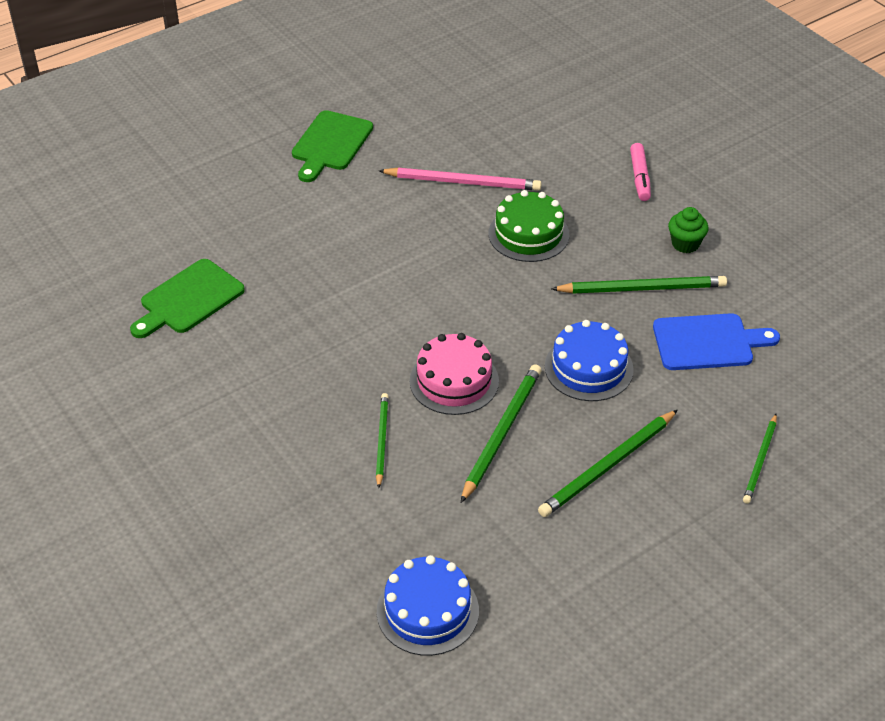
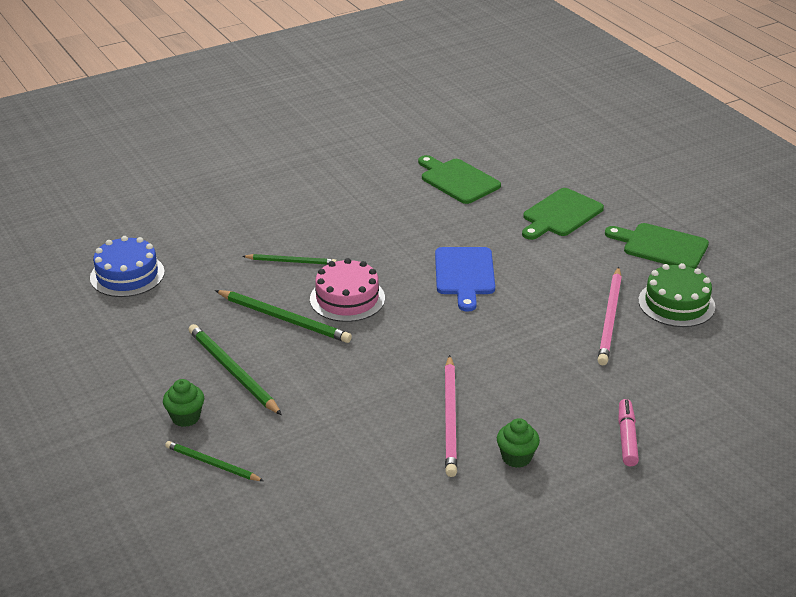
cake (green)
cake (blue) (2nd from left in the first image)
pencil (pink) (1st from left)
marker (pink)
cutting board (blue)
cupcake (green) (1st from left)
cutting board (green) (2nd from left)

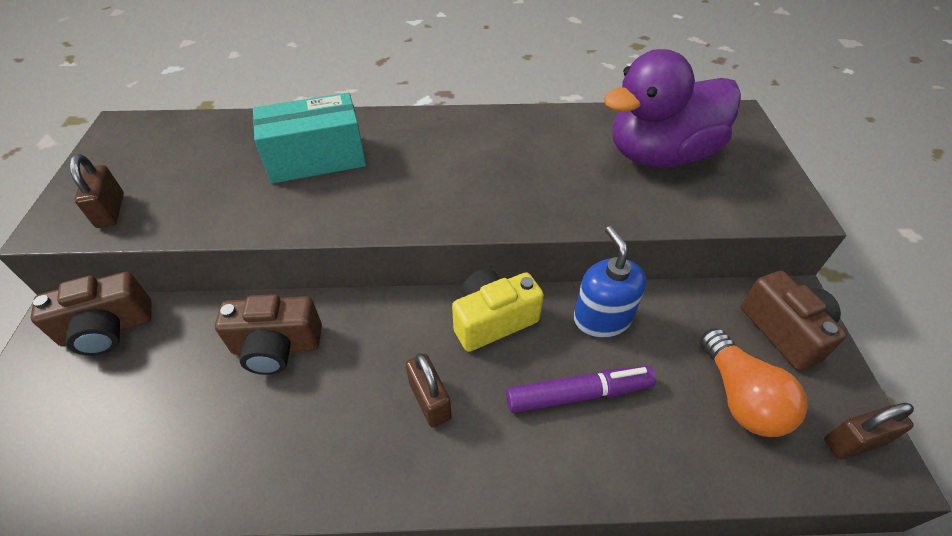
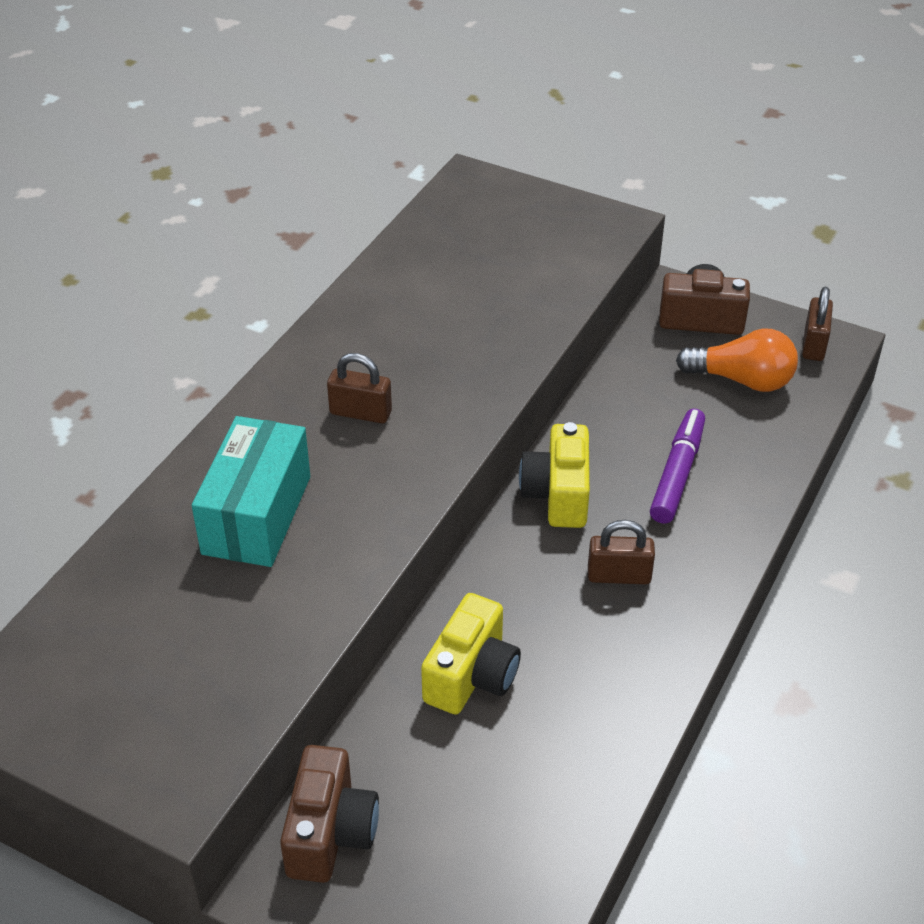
padlock (brown) (1st from left)
camera (yellow) (1st from left)
soap dispenser (blue)
duck (purple)

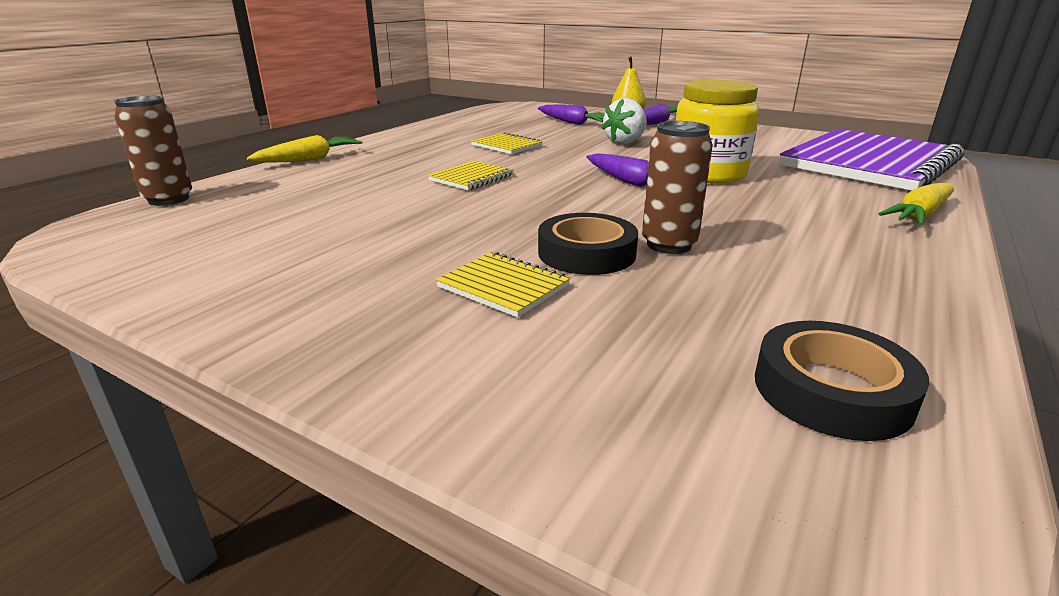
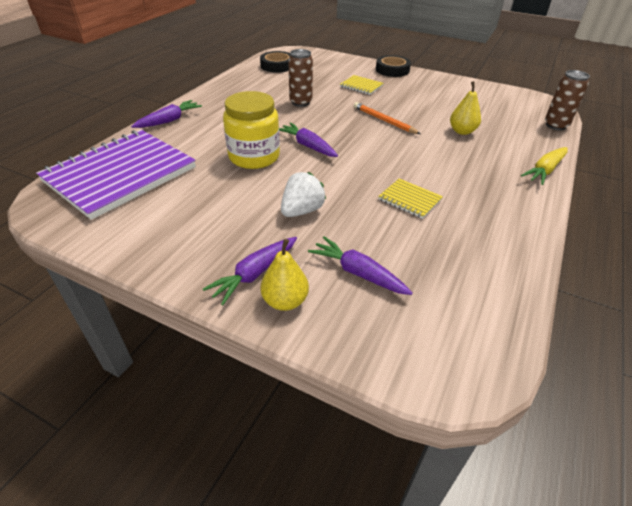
notebook (yellow) (1st from left in the first image)
tape (black) (2nd from left)
carrot (purple) (1st from left)
pencil (orange)
pear (yellow) (2nd from left)

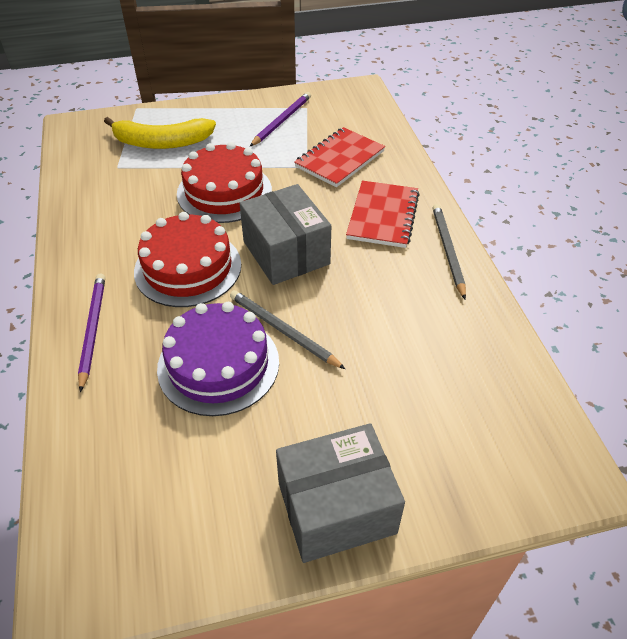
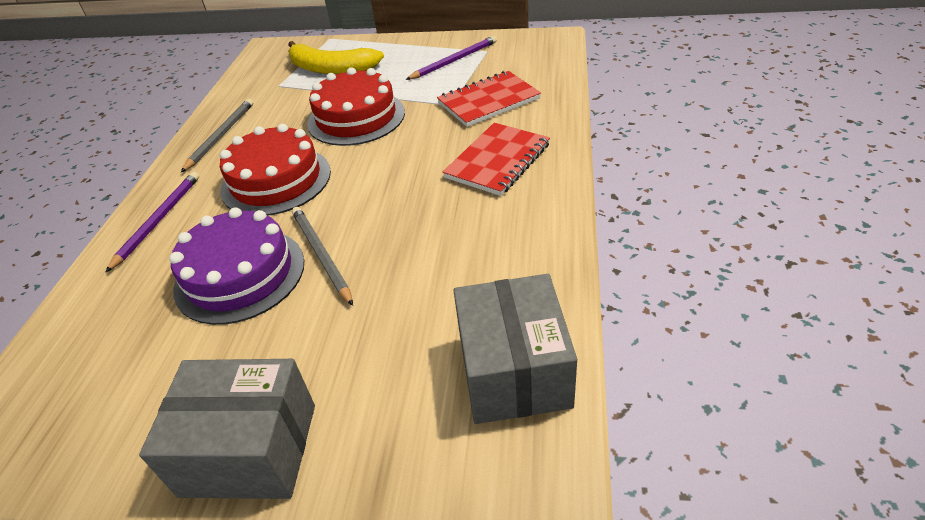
box (grey) (2nd from left)
pencil (grey) (1st from left)

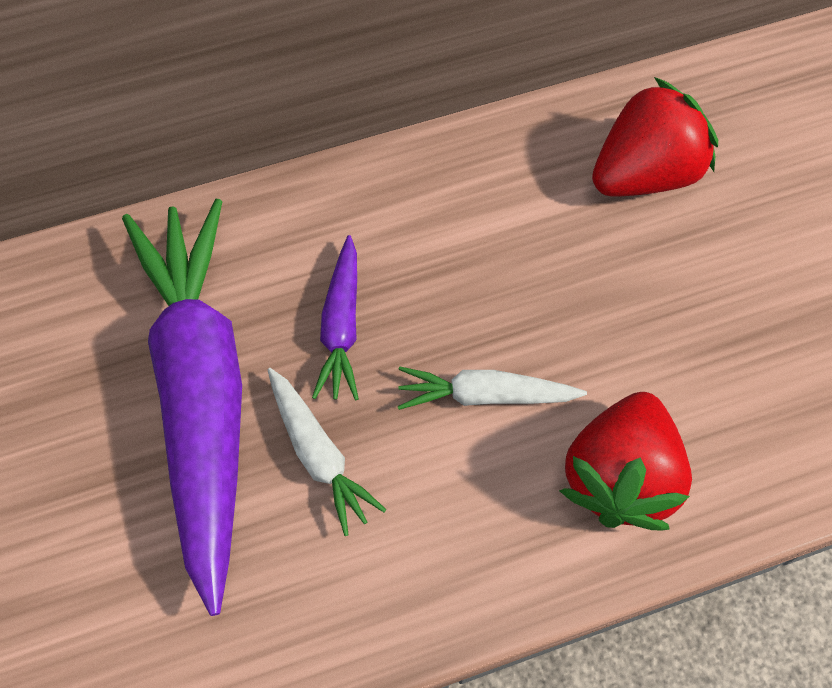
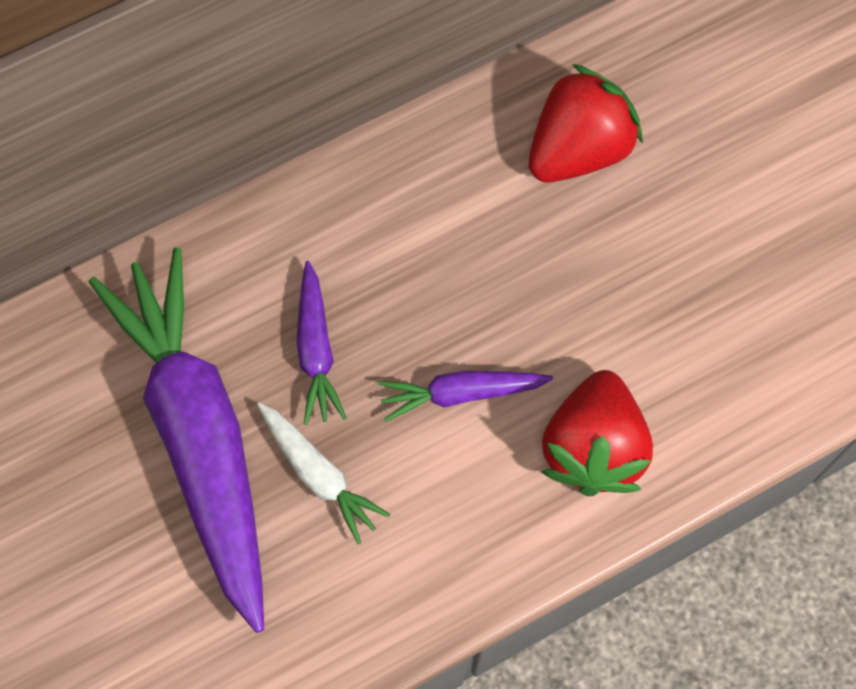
carrot (purple) (3rd from left)

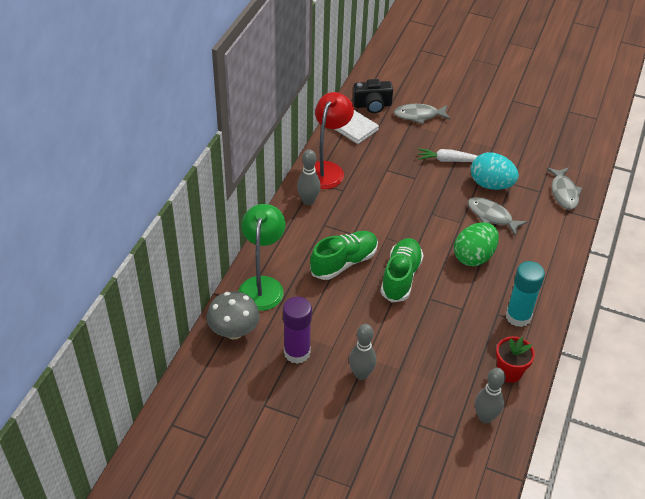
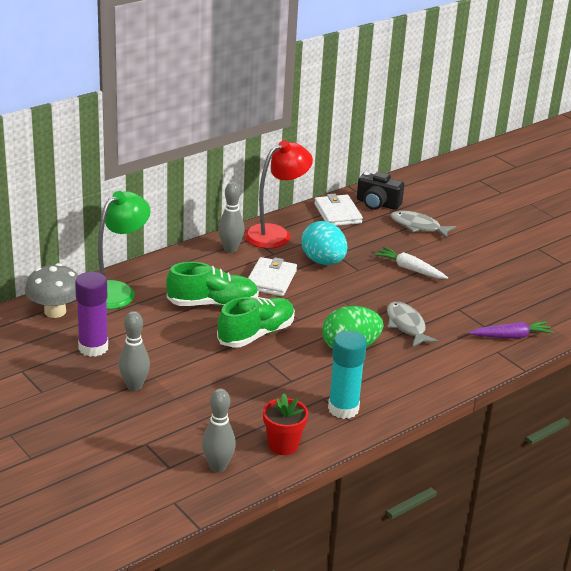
egg (turquoise)
carrot (purple)
wallet (white) (1st from left)

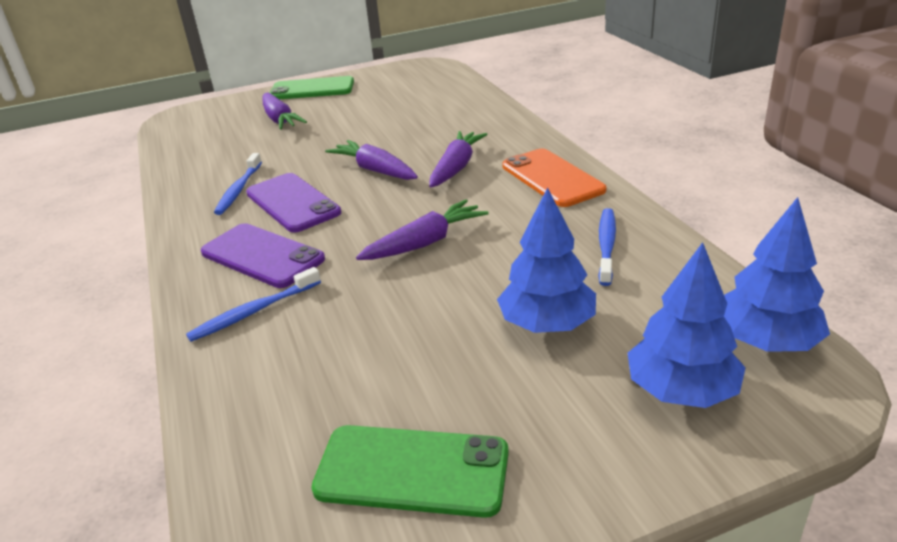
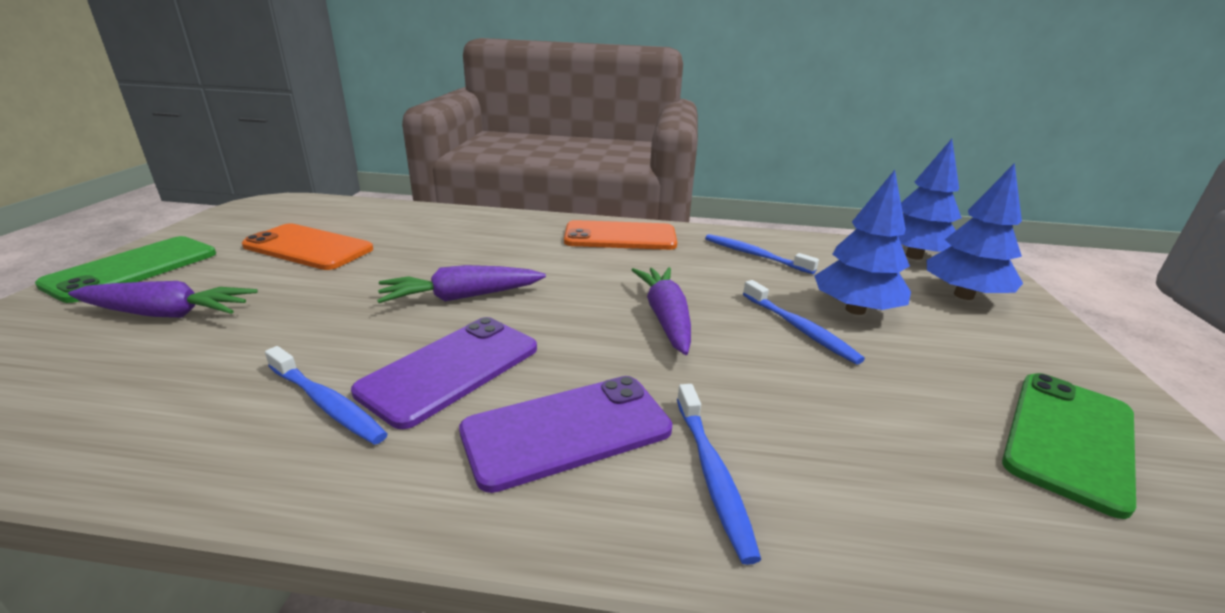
phone (purple) (1st from left)
carrot (purple) (4th from left in the first image)
phone (orange) (1st from left)
toothbrush (blue) (4th from left)

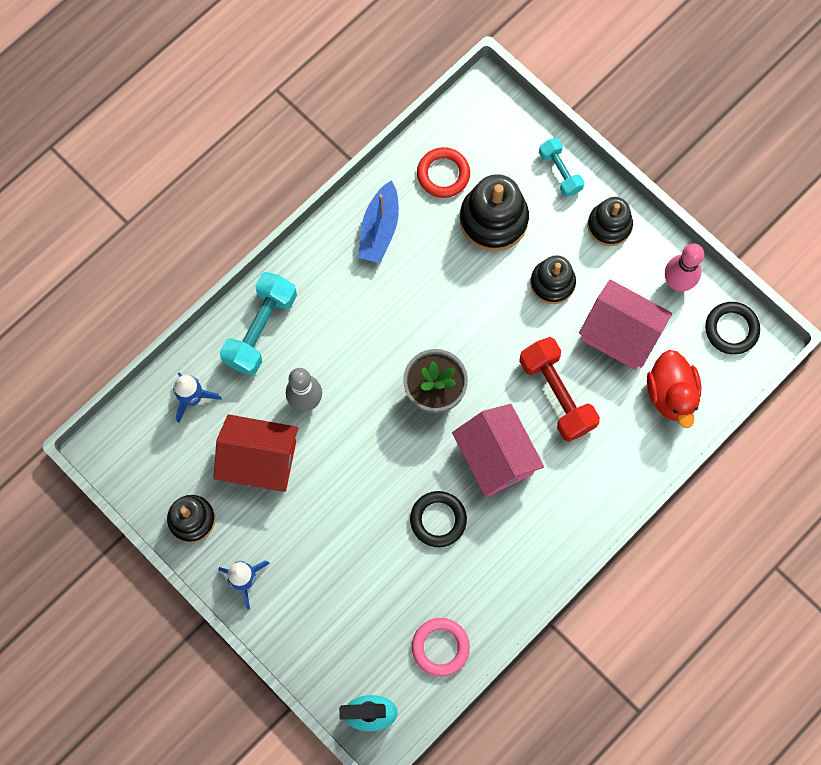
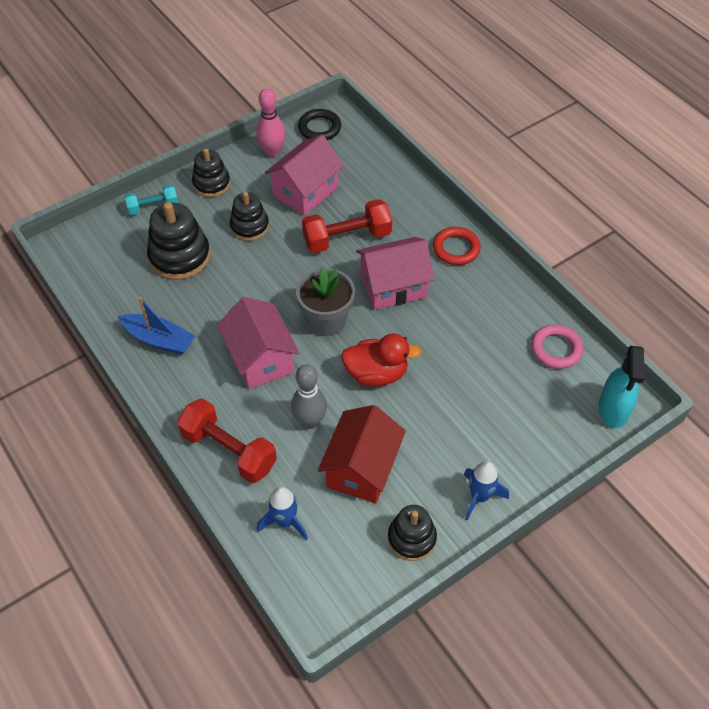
dumbbell (red) (1st from left)
ring (black) (1st from left in the first image)
ring (red)
duck (red)
house (pink) (1st from left)

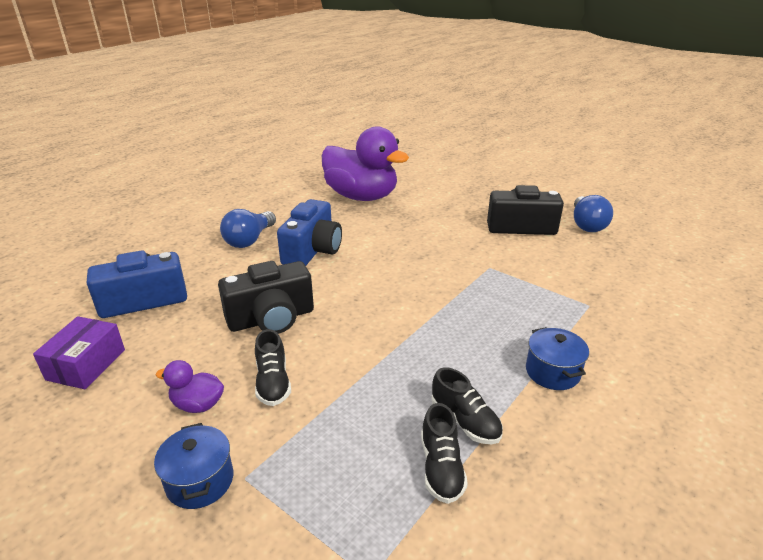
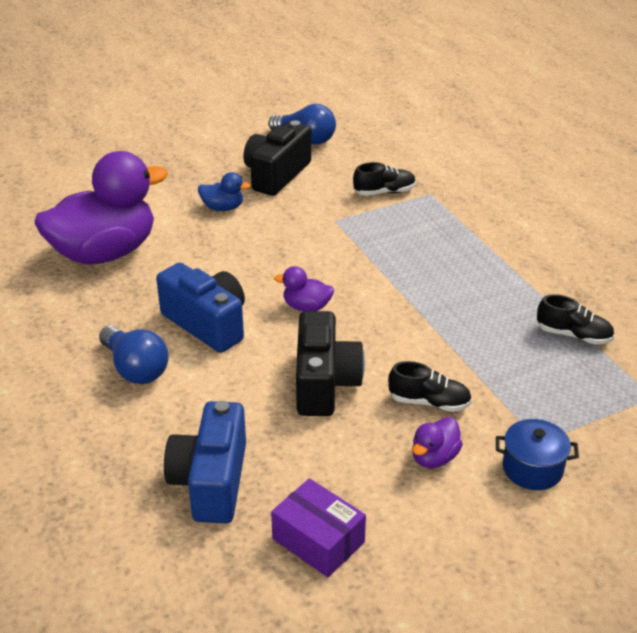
shoe (black) (1st from left)
pot (blue) (2nd from left in the first image)
duck (blue)
duck (purple) (2nd from left)

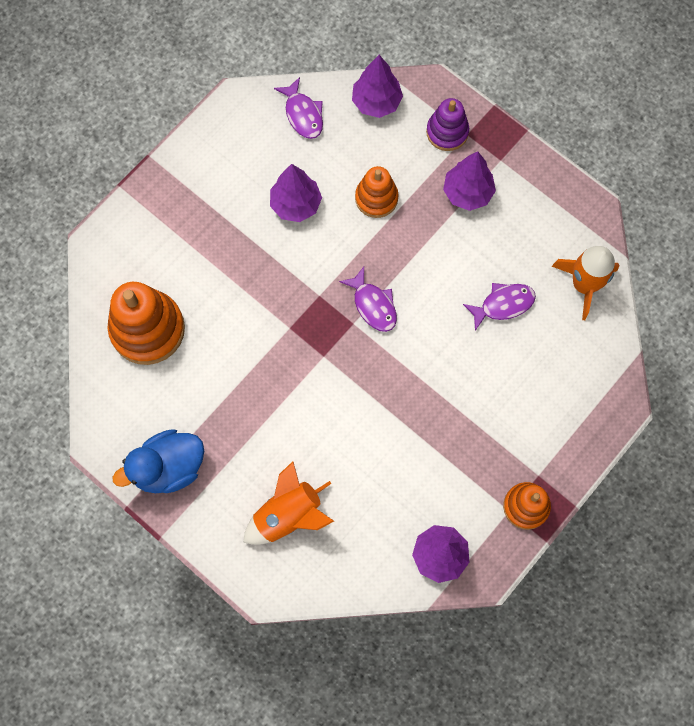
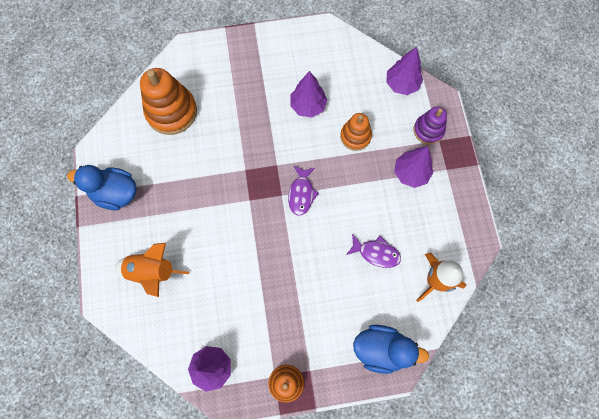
fish (purple) (1st from left in the first image)
duck (blue) (2nd from left)

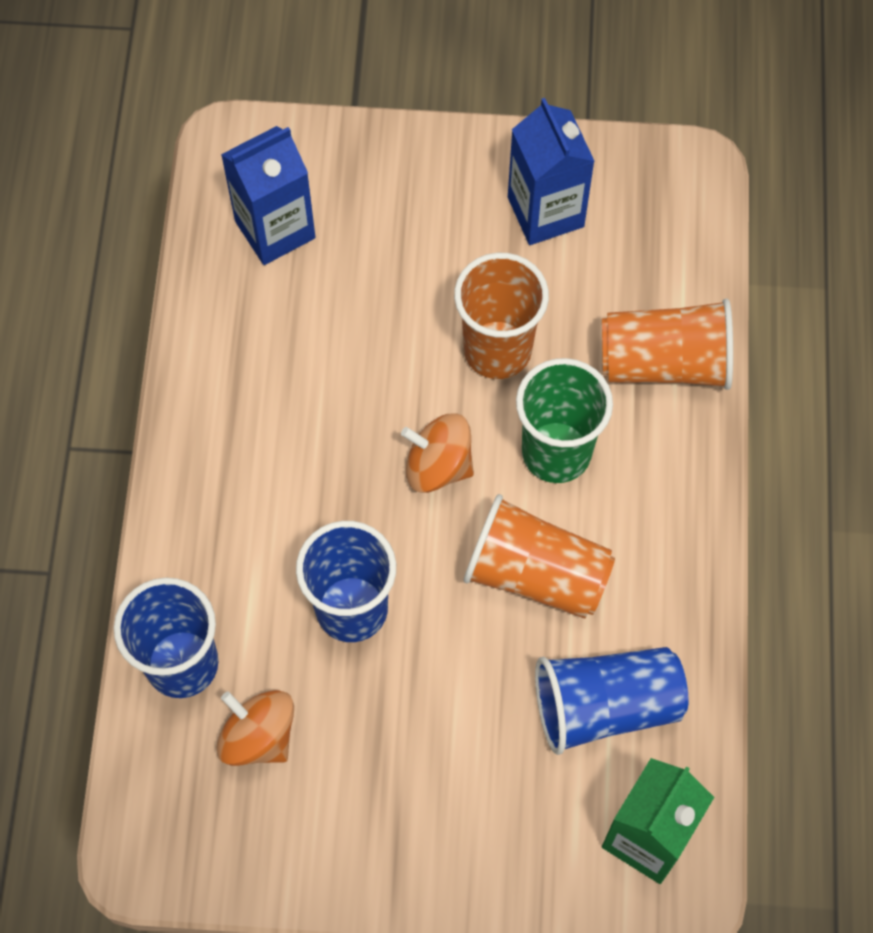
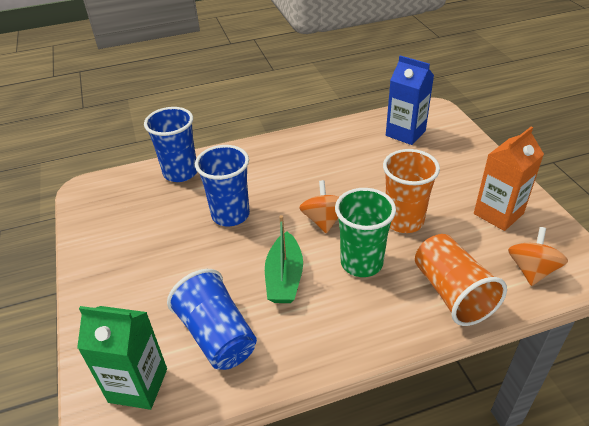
spinning top (orange) (2nd from left)
boat (green)
carton (orange)

